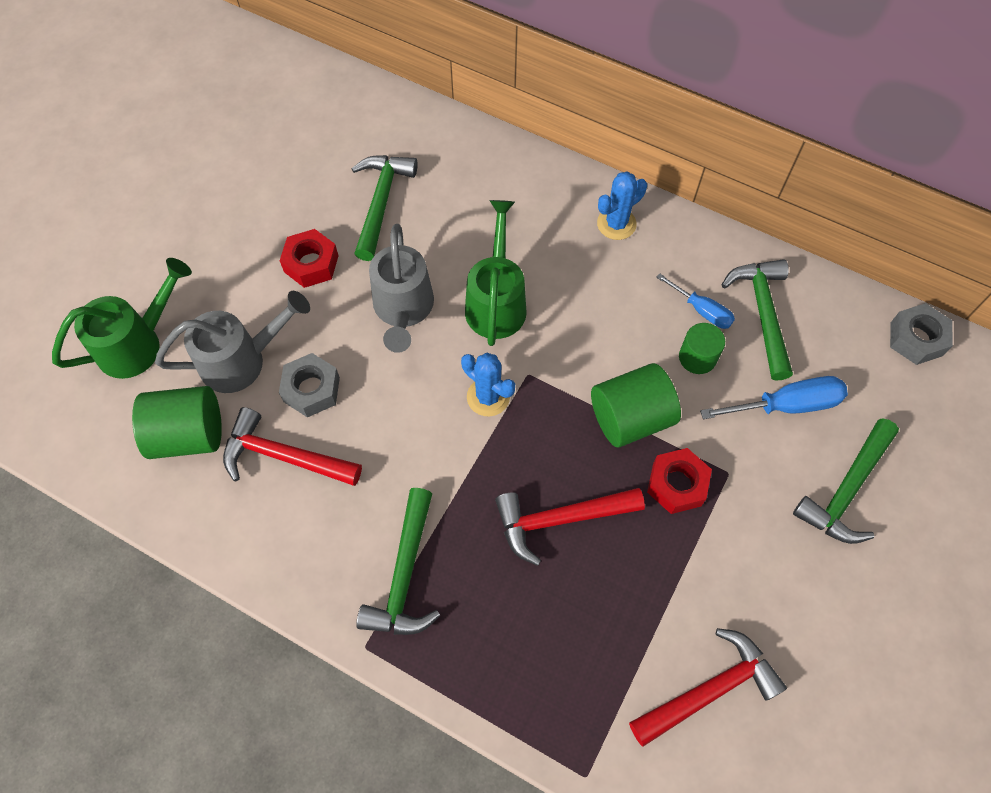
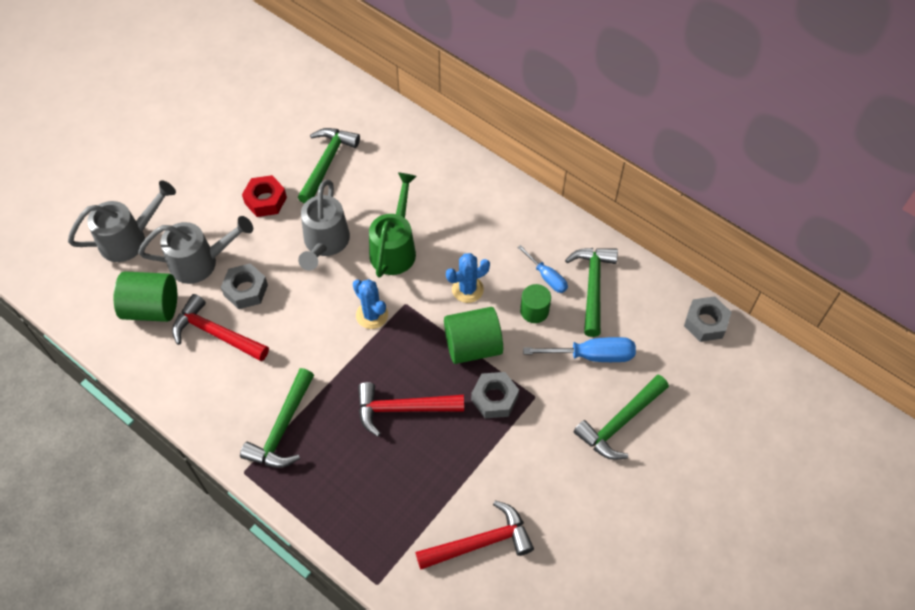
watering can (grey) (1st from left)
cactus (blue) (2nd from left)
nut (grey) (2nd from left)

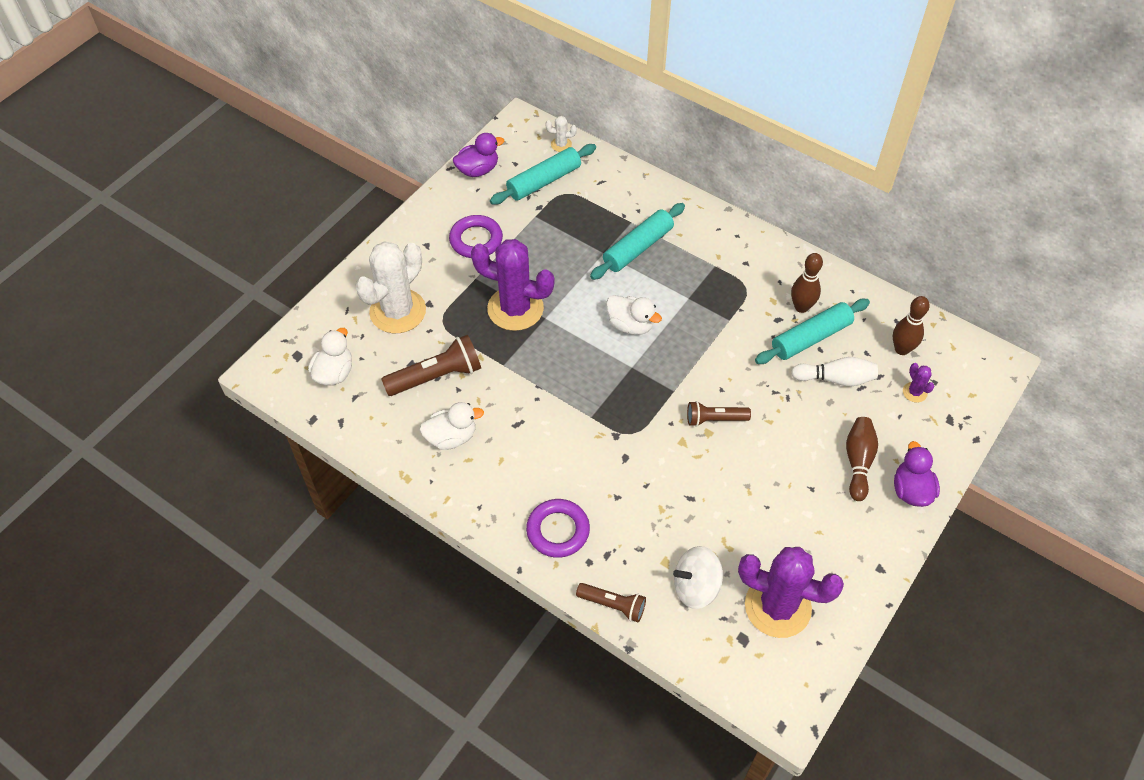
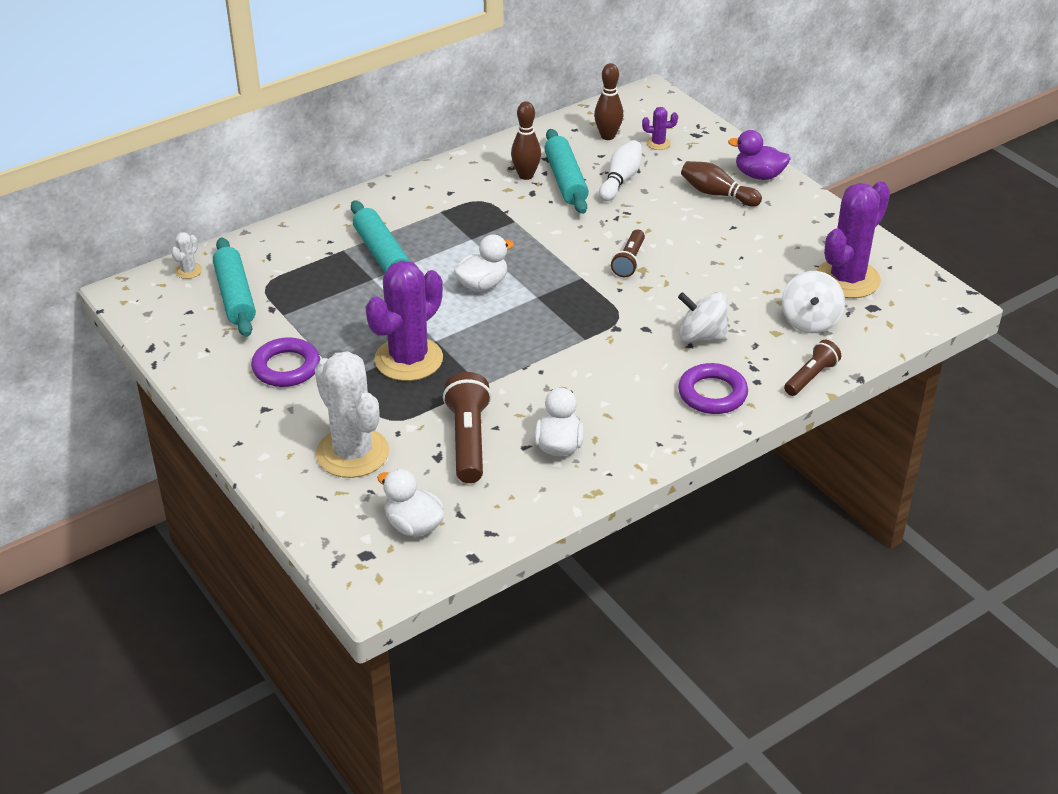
duck (purple) (1st from left in the first image)
spinning top (white) (1st from left)

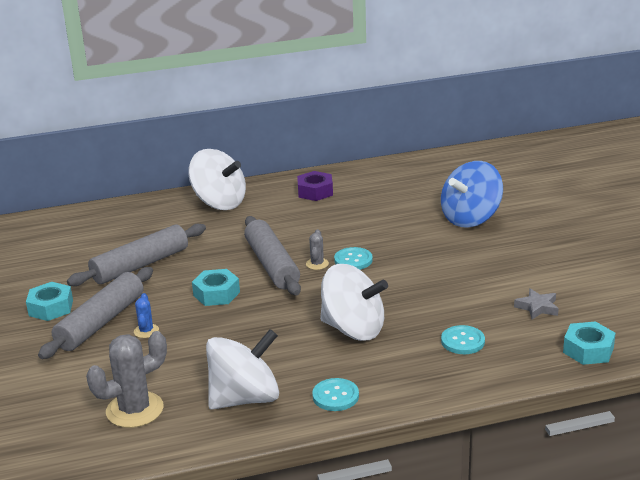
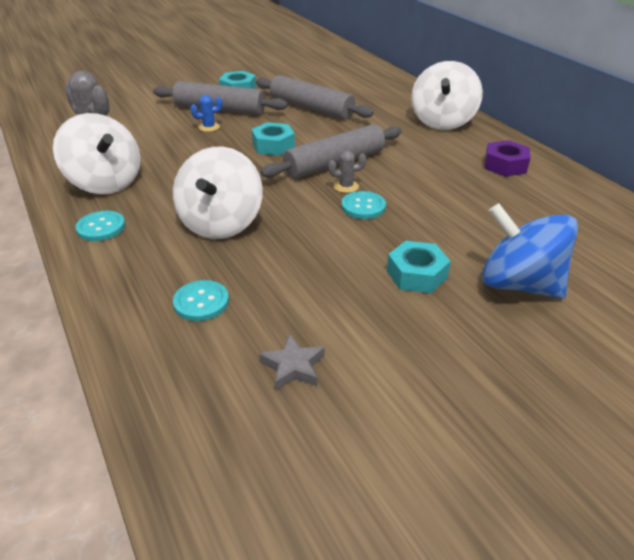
nut (turquoise) (3rd from left)

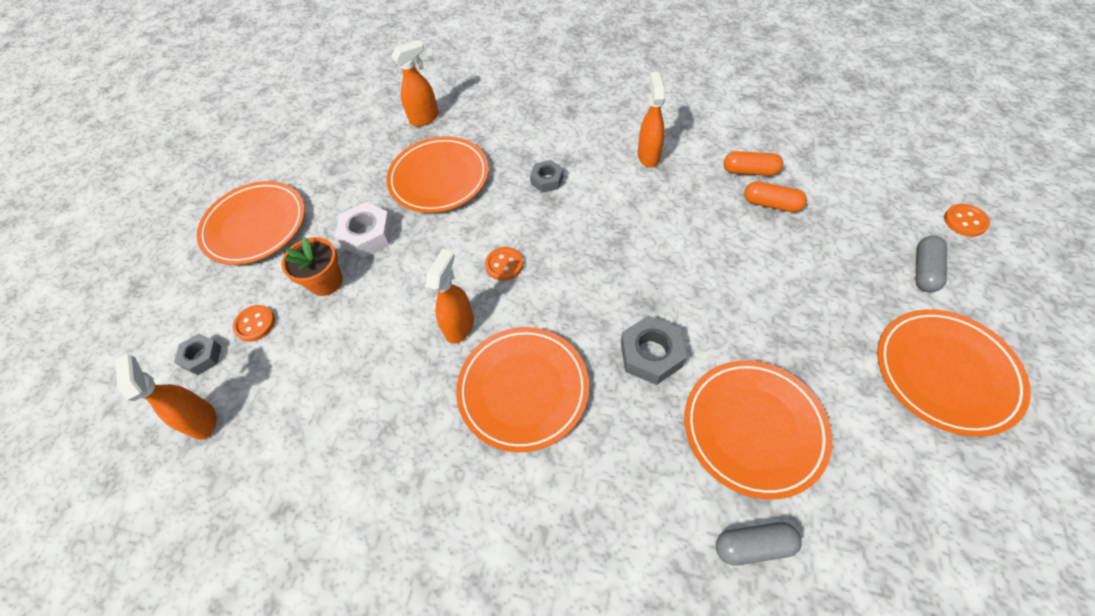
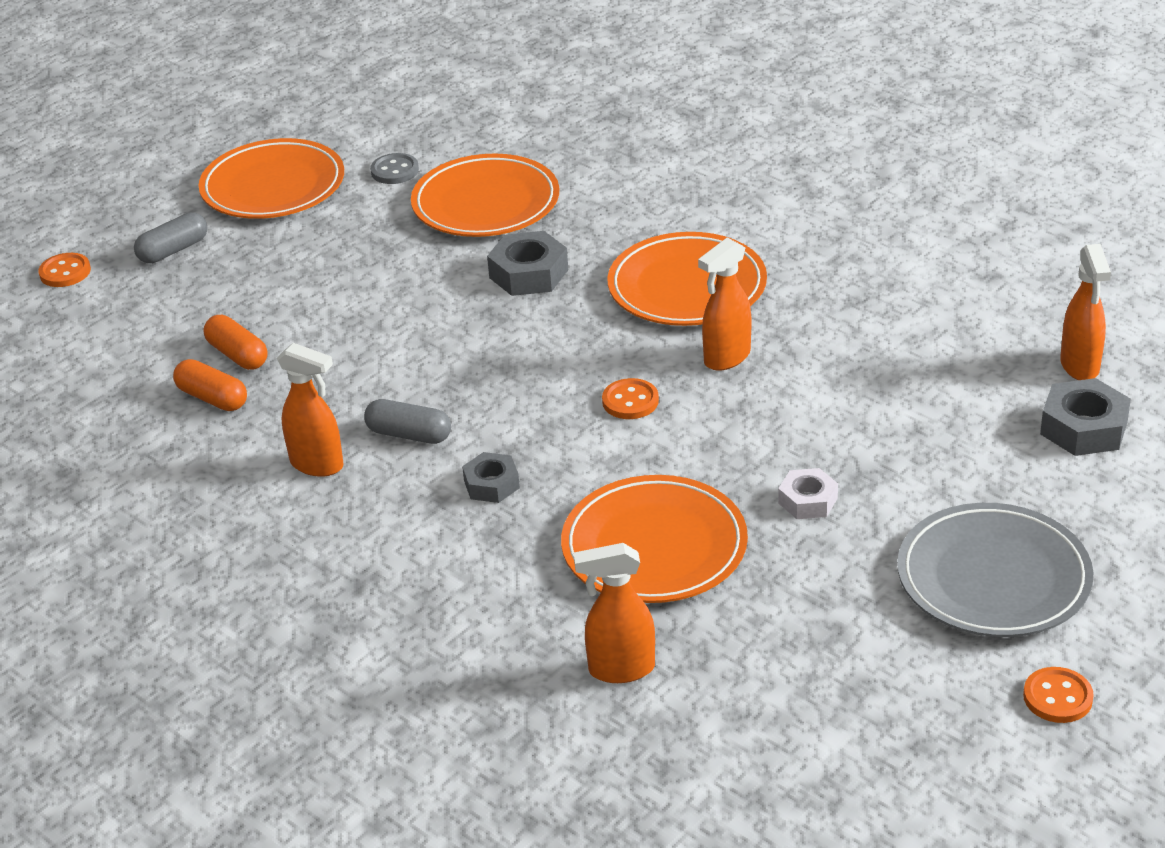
nut (grey) (3rd from left)
plate (grey)
button (orange) (3rd from left)
flower pot (orange)
nut (white)
spray bottle (orange) (1st from left)
capsule (grey) (2nd from left)
button (grey)

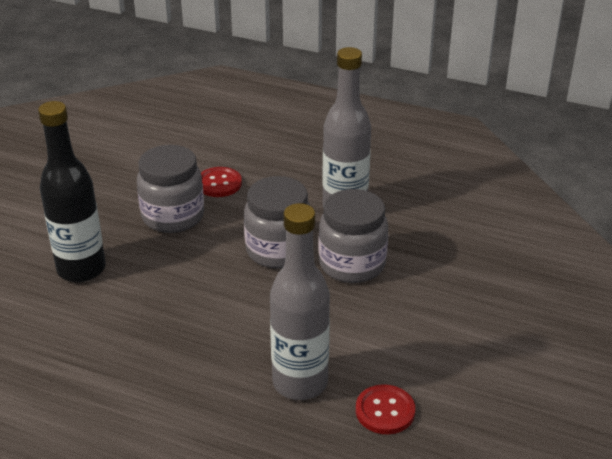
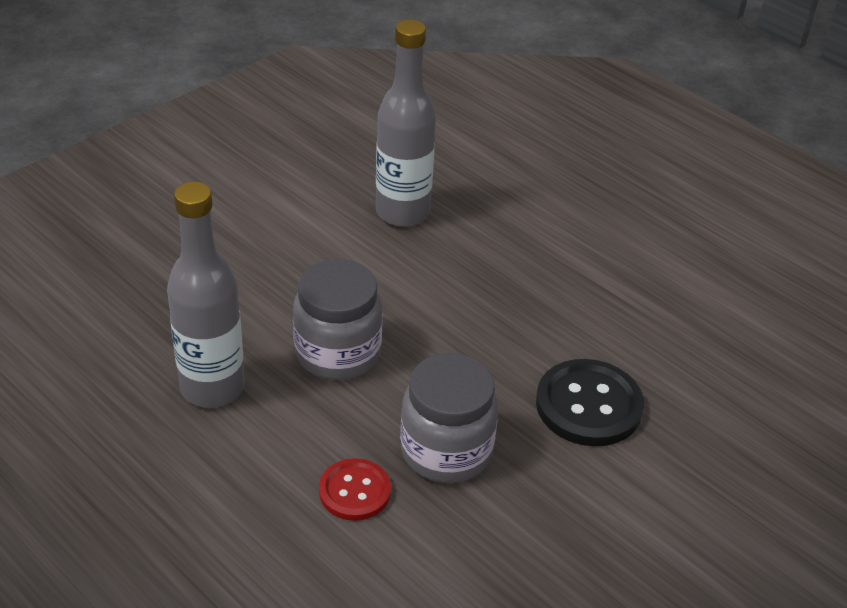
button (black)
jar (grey) (3rd from left in the first image)
button (red) (2nd from left in the first image)

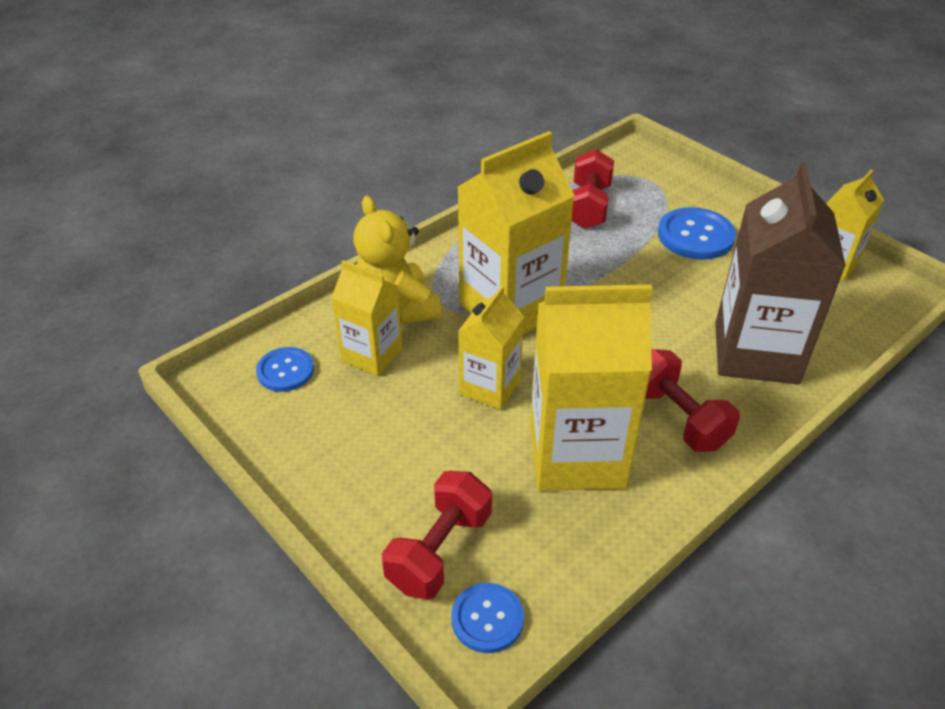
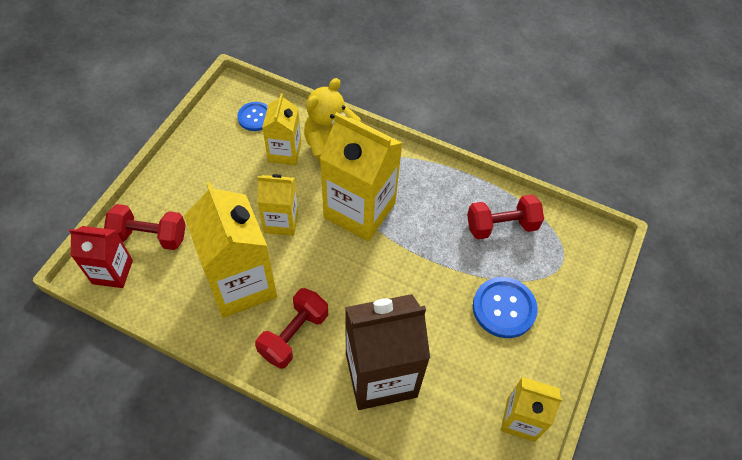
carton (red)

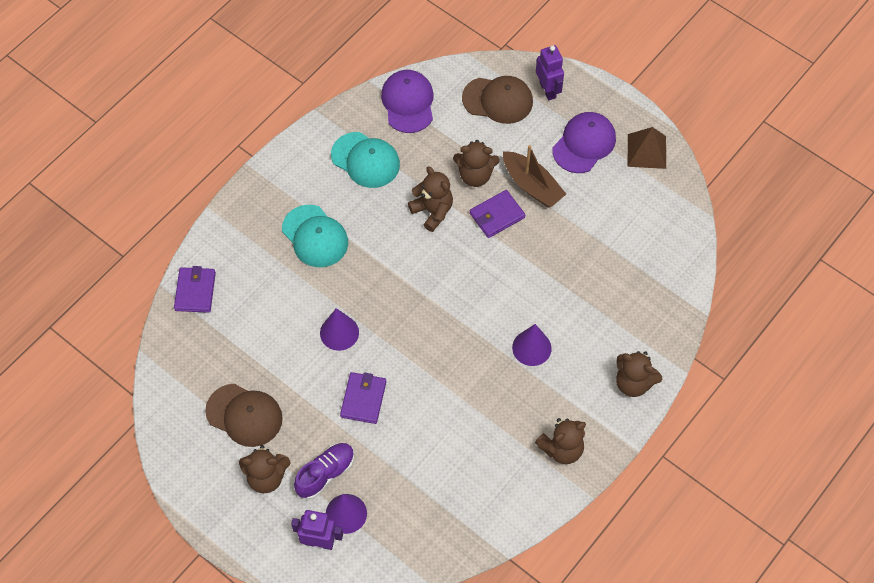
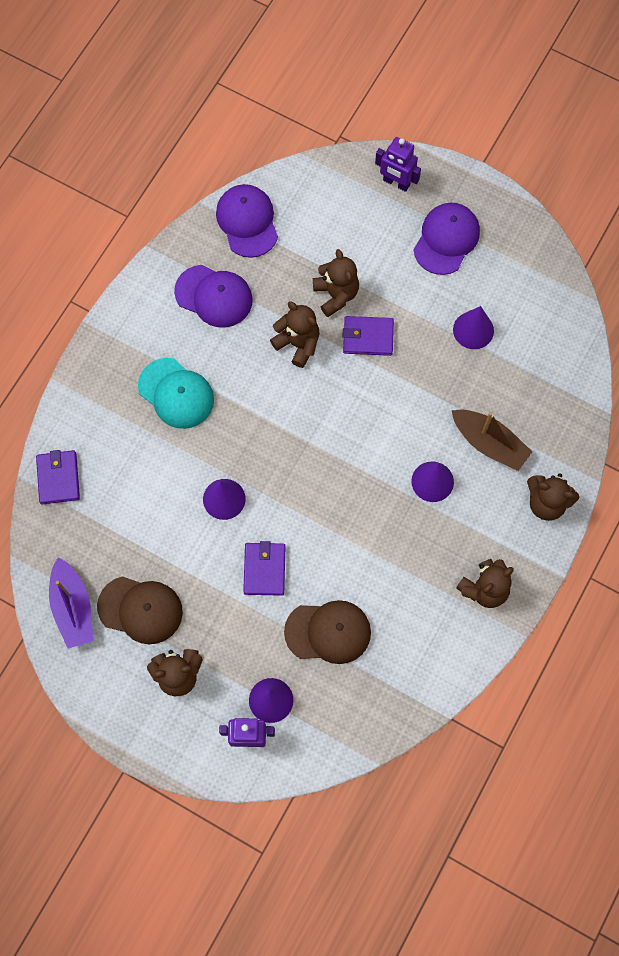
shoe (purple)
cap (purple) (1st from left)
teddy bear (brown) (3rd from left)
cap (brown) (2nd from left)
wallet (purple) (3rd from left)
boat (brown)
robot (purple) (2nd from left)
pyramid (brown)
boat (purple)
cone (purple) (4th from left)

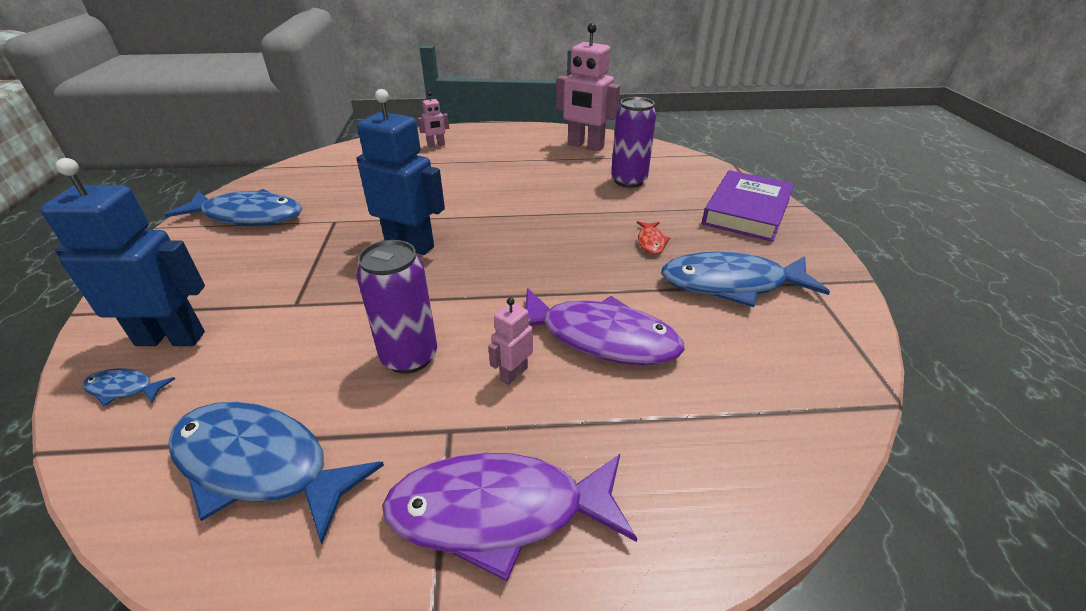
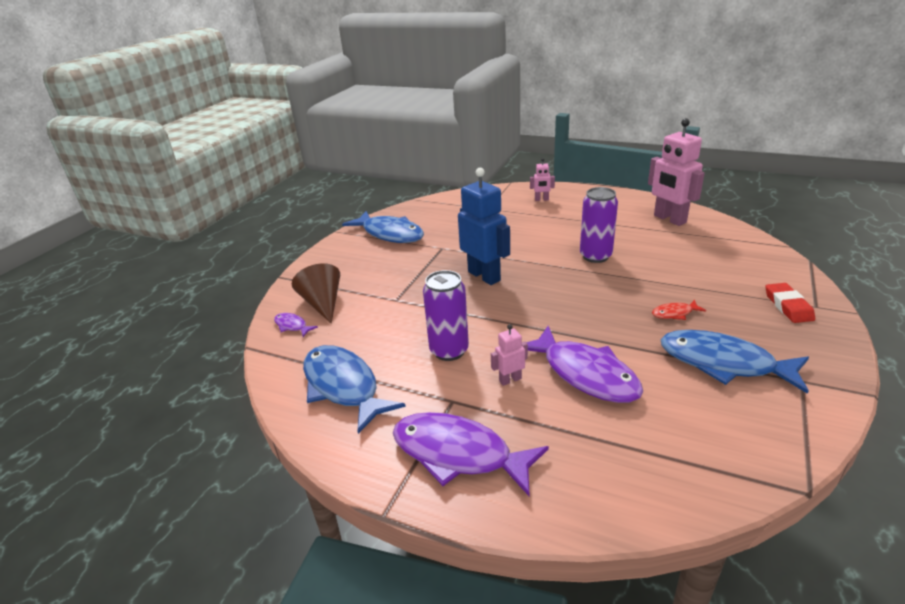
cone (brown)
fish (purple) (1st from left)
can (purple) (2nd from left)
fish (red)
eraser (red)

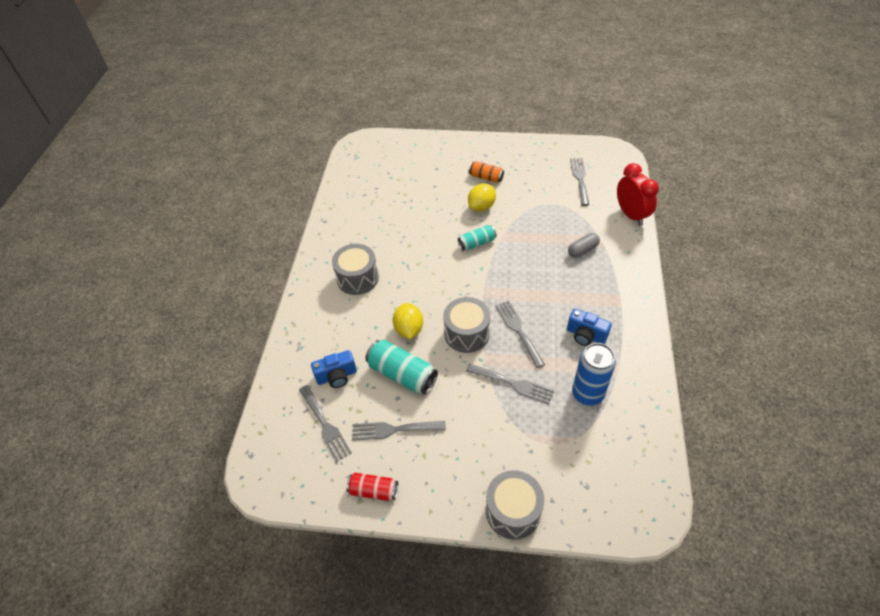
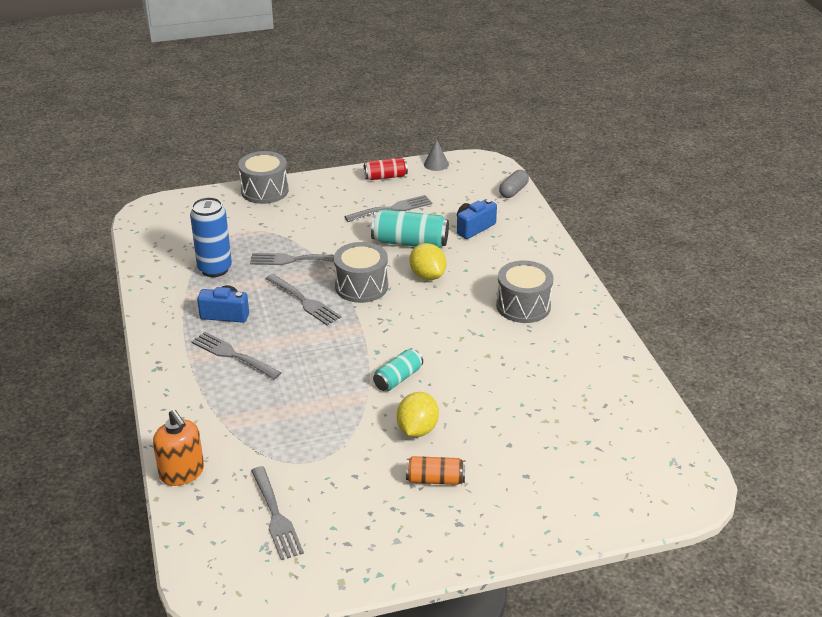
fork (grey) (1st from left)
capsule (grey)
soap dispenser (orange)
cone (grey)

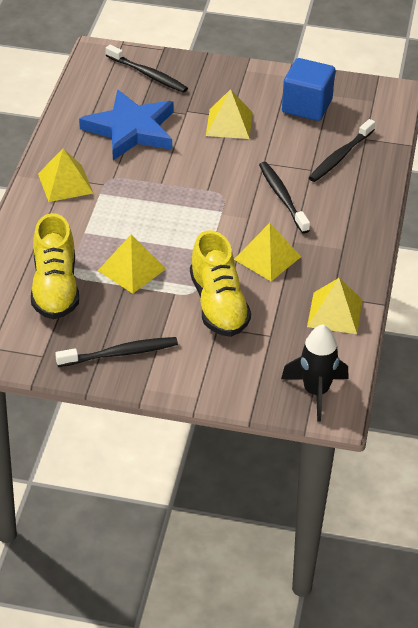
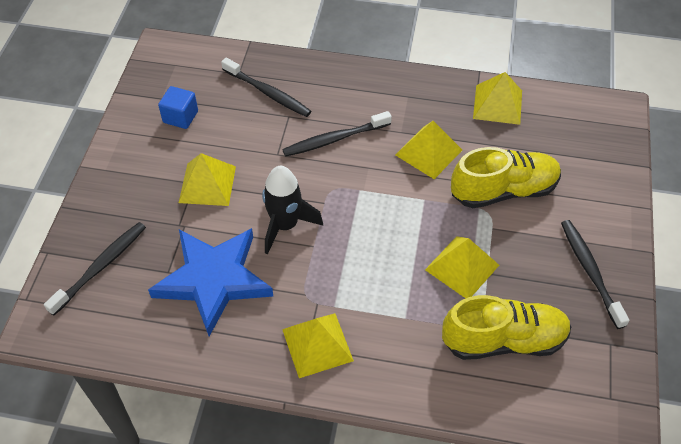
rocket (black)
cube (blue)

